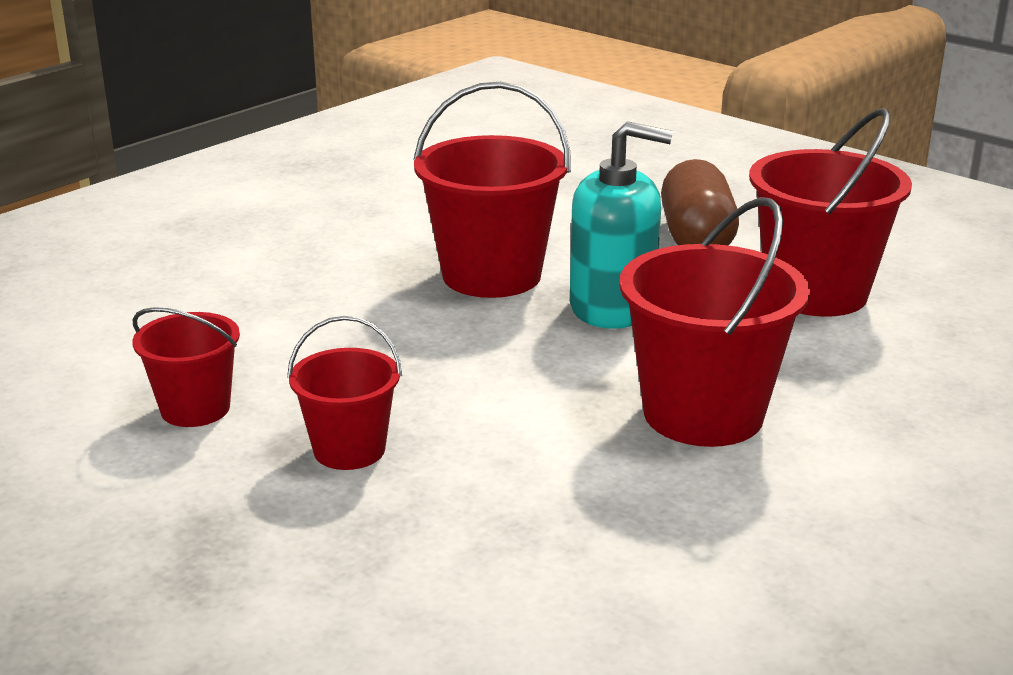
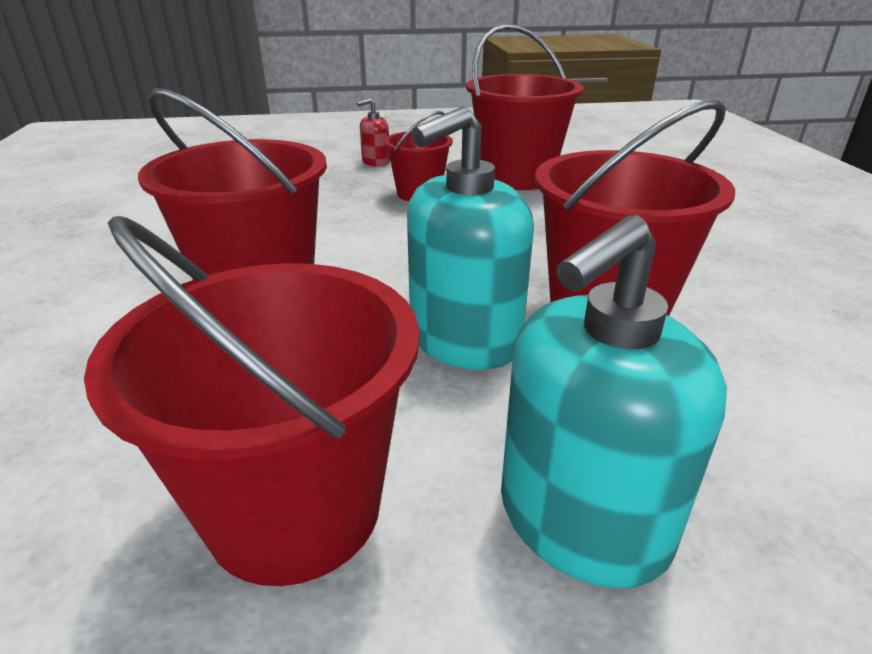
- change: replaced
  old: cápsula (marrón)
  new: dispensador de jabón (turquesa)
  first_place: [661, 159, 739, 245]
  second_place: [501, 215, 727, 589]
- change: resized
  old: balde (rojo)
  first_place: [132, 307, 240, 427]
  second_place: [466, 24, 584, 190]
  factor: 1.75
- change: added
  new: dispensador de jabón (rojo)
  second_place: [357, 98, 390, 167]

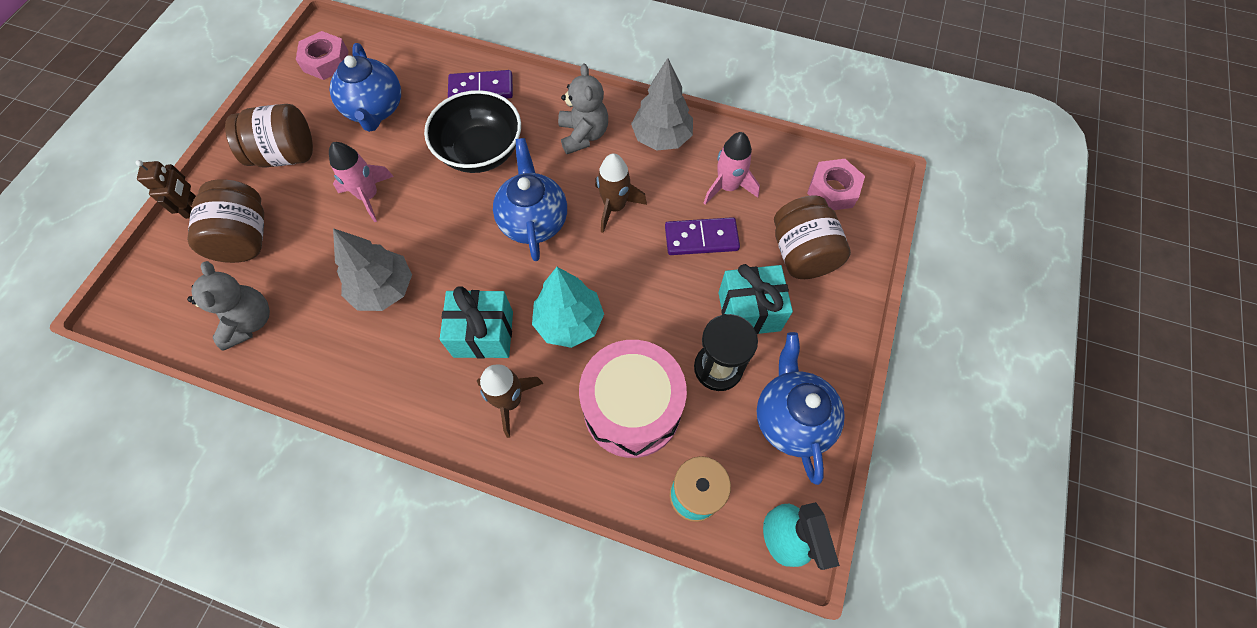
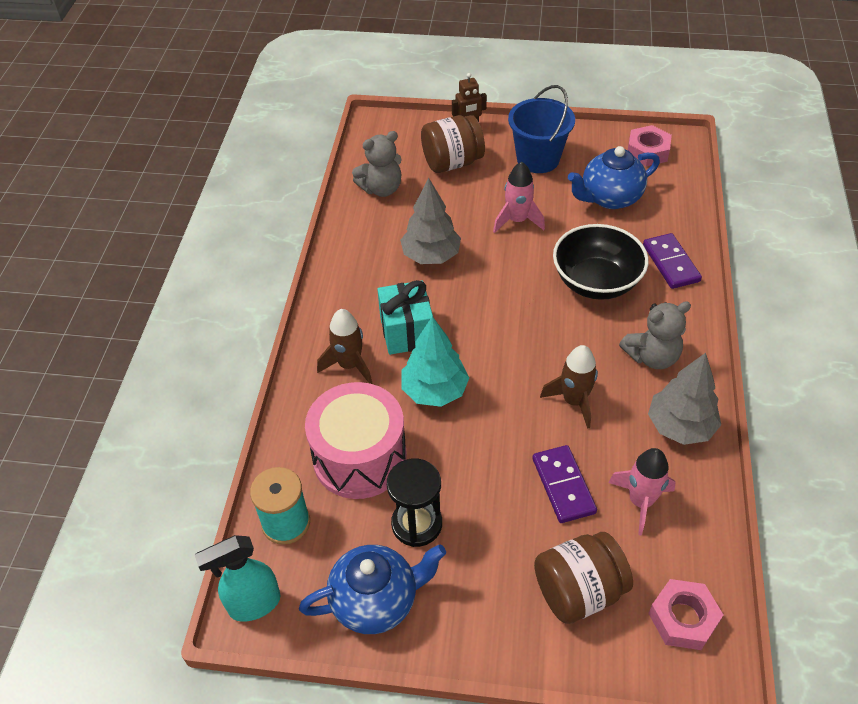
- change: replaced
  old: tarro (marrón)
  new: balde (azul)
  first_place: [225, 104, 313, 168]
  second_place: [508, 85, 575, 173]
- change: removed
  old: tetera (azul)
  first_place: [493, 138, 567, 261]
- change: removed
  old: regalo (turquesa)
  first_place: [718, 264, 793, 334]

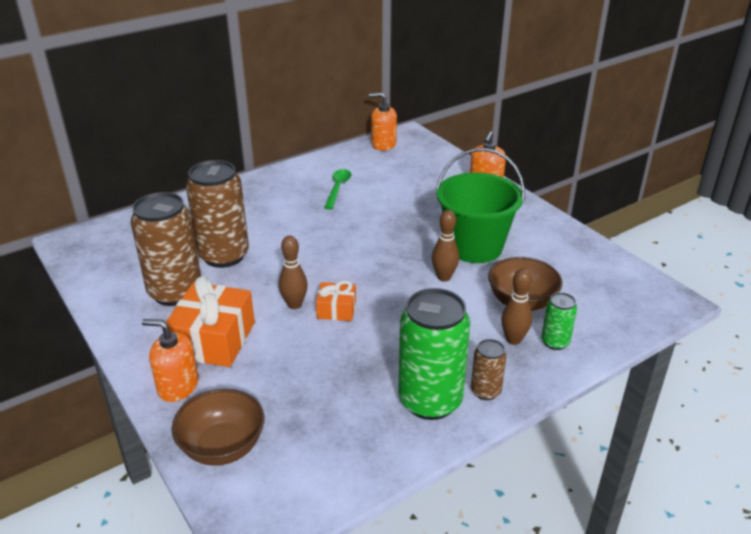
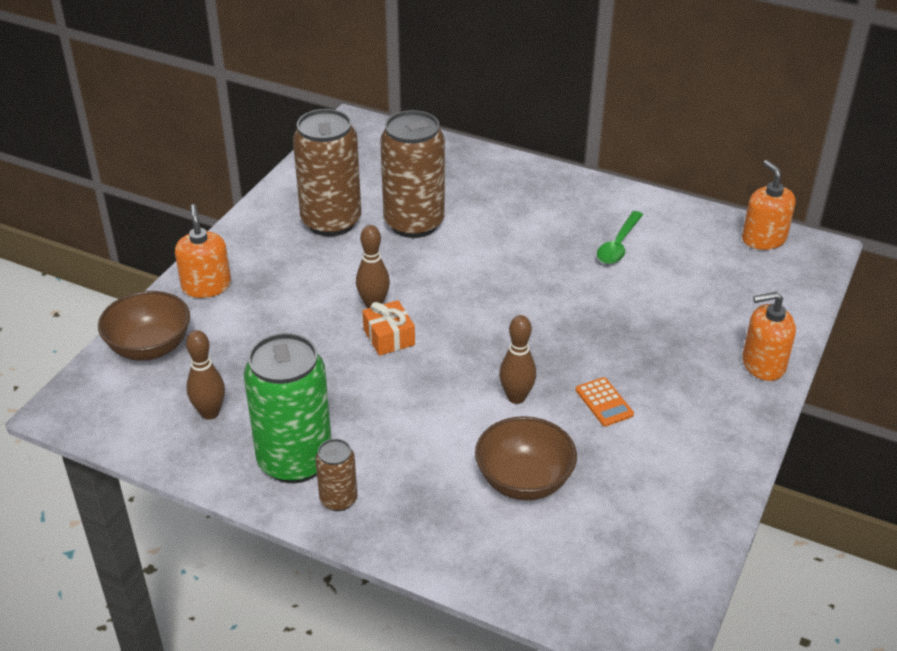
- change: replaced
  old: balde (verde)
  new: calculadora (naranja)
  first_place: [436, 148, 525, 263]
  second_place: [575, 377, 634, 426]
- change: turned
  old: cuchara (verde)
  first_place: [324, 169, 351, 209]
  second_place: [597, 211, 643, 264]
  degrees: 135
- change: moved
  old: bolo (marrón)
  first_place: [501, 268, 532, 345]
  second_place: [186, 330, 225, 420]
- change: removed
  old: regalo (naranja)
  first_place: [166, 276, 255, 367]
- change: removed
  old: lata (verde)
  first_place: [541, 292, 577, 350]

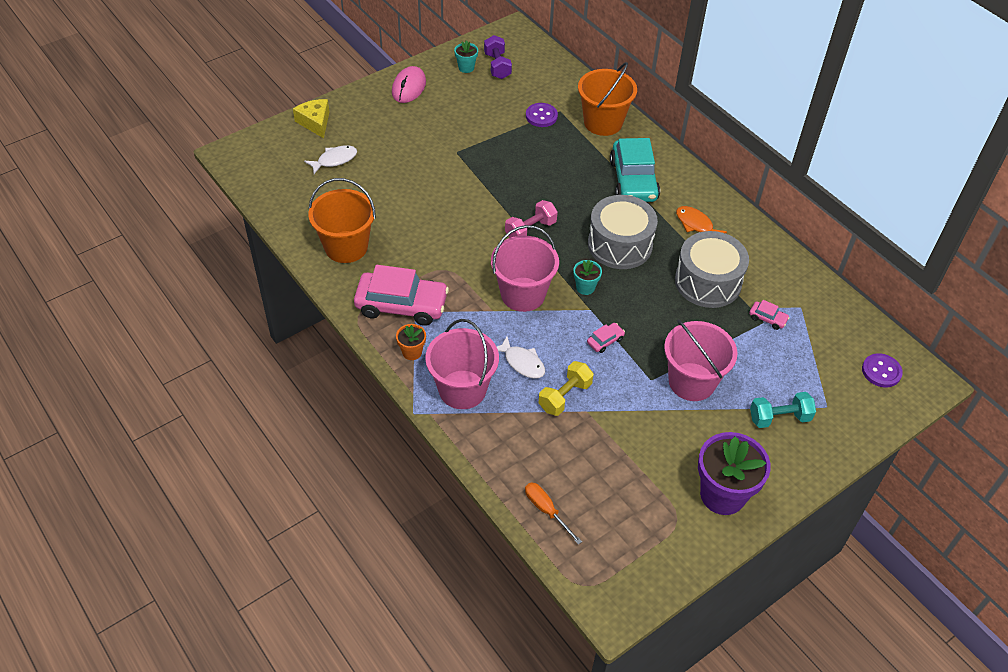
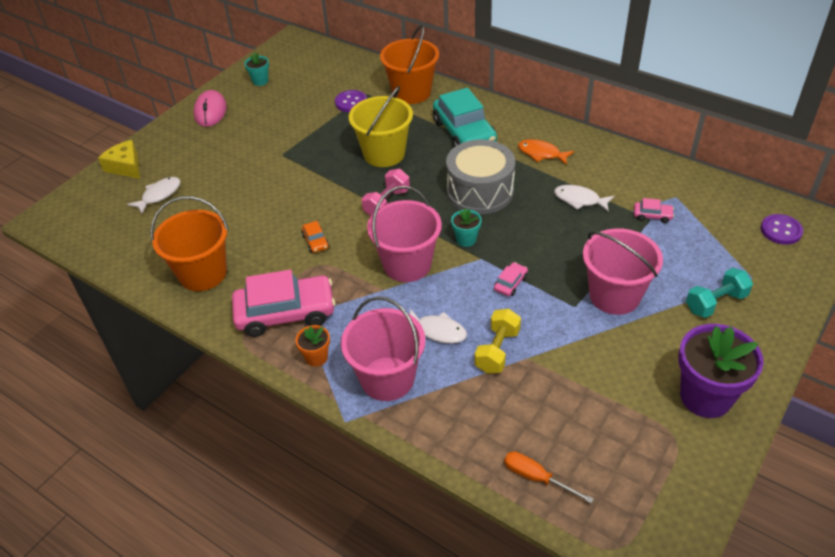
- change: removed
  old: mancuerna (morado)
  first_place: [484, 35, 512, 79]
- change: replaced
  old: tambor (gris)
  new: pez (blanco)
  first_place: [675, 231, 749, 308]
  second_place: [554, 185, 614, 212]
- change: added
  new: balde (amarillo)
  second_place: [349, 86, 413, 167]
- change: added
  new: coche (naranja)
  second_place: [302, 221, 329, 253]

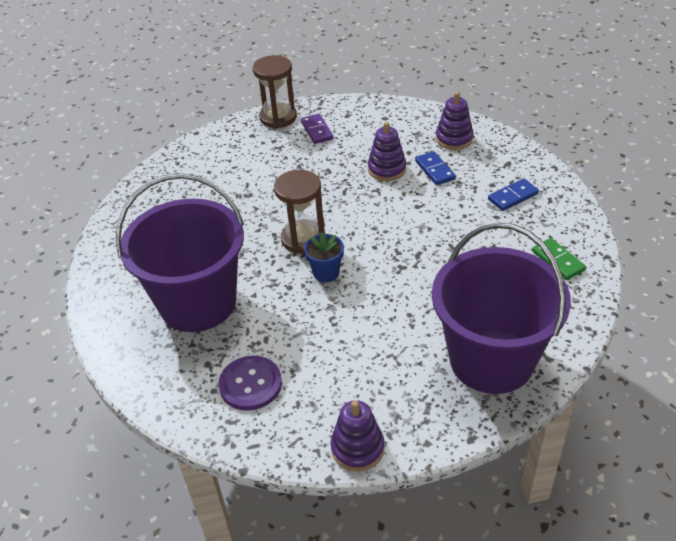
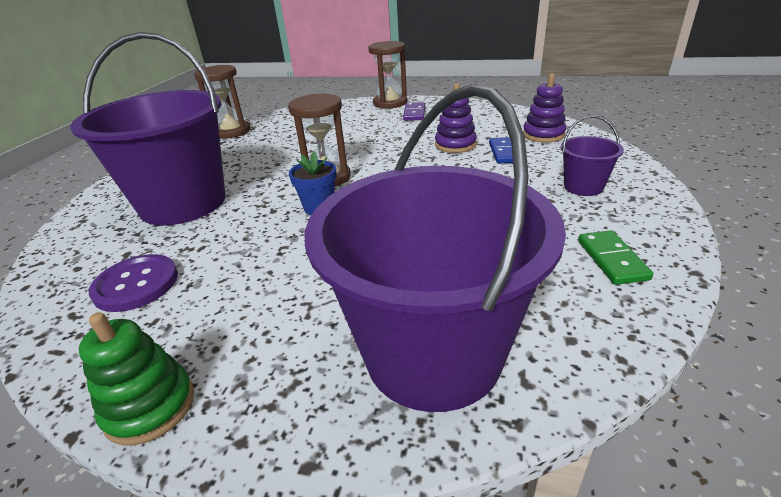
- change: replaced
  old: ficha de dominó (azul)
  new: balde (morado)
  first_place: [488, 179, 539, 211]
  second_place: [561, 115, 624, 196]
- change: recoloured
  old: juguete apilable (morado)
  new: juguete apilable (verde)
  first_place: [331, 400, 385, 471]
  second_place: [79, 312, 194, 446]
- change: added
  new: reloj de arena (marrón)
  second_place: [194, 65, 250, 139]

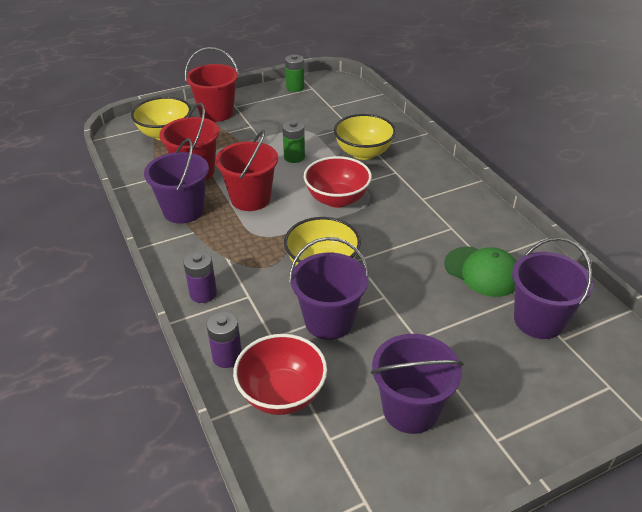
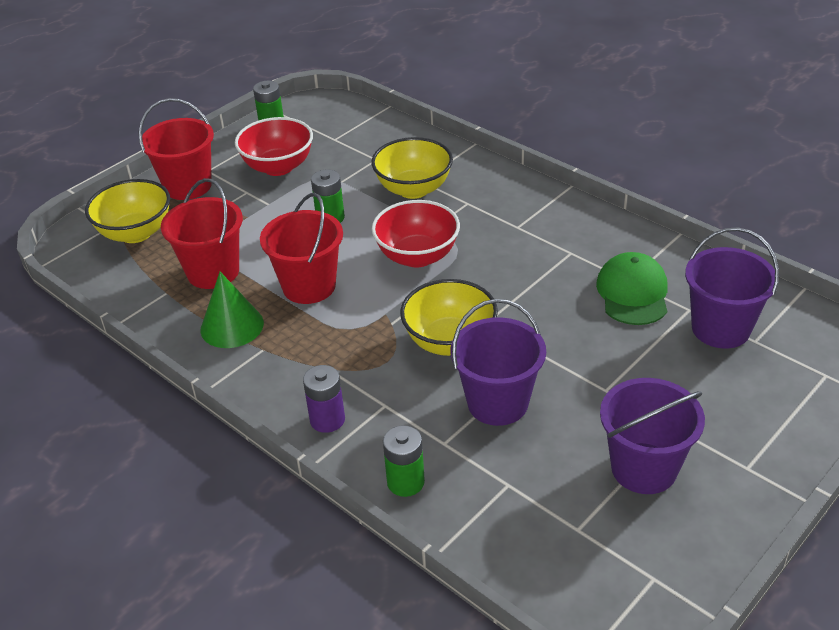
- change: replaced
  old: balde (morado)
  new: cono (verde)
  first_place: [144, 138, 209, 224]
  second_place: [201, 272, 264, 348]
- change: turned
  old: gorra (verde)
  first_place: [444, 246, 516, 297]
  second_place: [596, 252, 668, 325]
  degrees: -105
- change: recoloured
  old: pila (morado)
  new: pila (verde)
  first_place: [206, 311, 242, 368]
  second_place: [383, 425, 425, 497]
- change: moved
  old: cuenco (rojo)
  first_place: [233, 334, 327, 415]
  second_place: [235, 117, 313, 176]

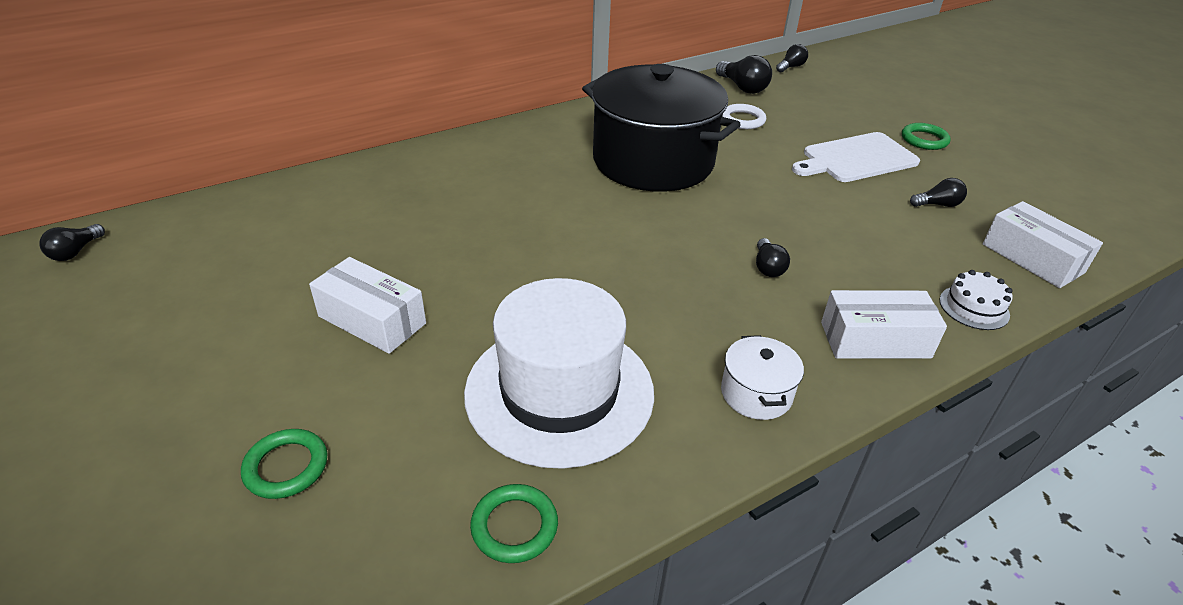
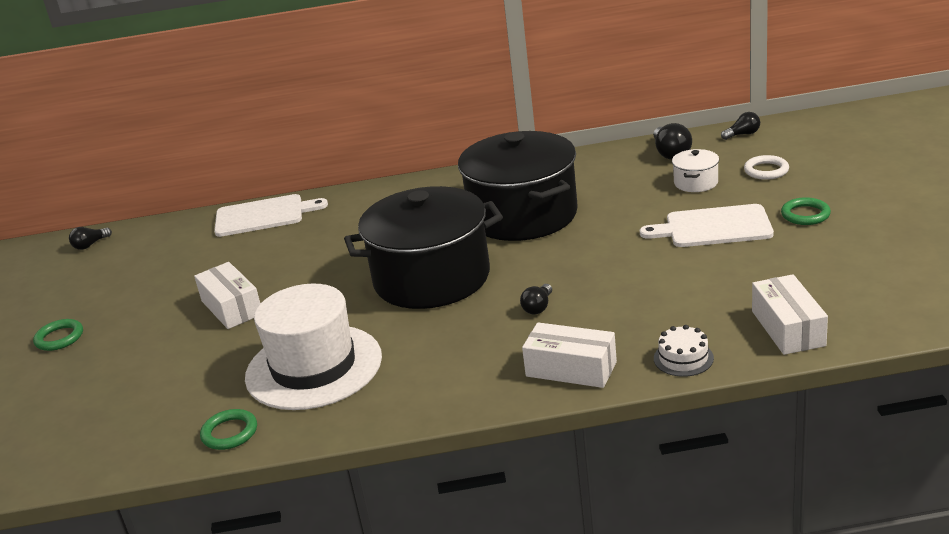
- change: moved
  old: anillo (blanco)
  first_place: [722, 104, 766, 129]
  second_place: [744, 155, 789, 180]
- change: removed
  old: bombilla (negro)
  first_place: [910, 178, 967, 207]
- change: moved
  old: olla (blanco)
  first_place: [721, 335, 804, 420]
  second_place: [672, 149, 719, 192]
- change: moved
  old: anillo (verde)
  first_place: [241, 429, 328, 499]
  second_place: [33, 319, 83, 351]
- change: added
  new: olla (negro)
  second_place: [344, 186, 503, 309]
- change: added
  new: tabla de cortar (blanco)
  second_place: [214, 194, 328, 237]

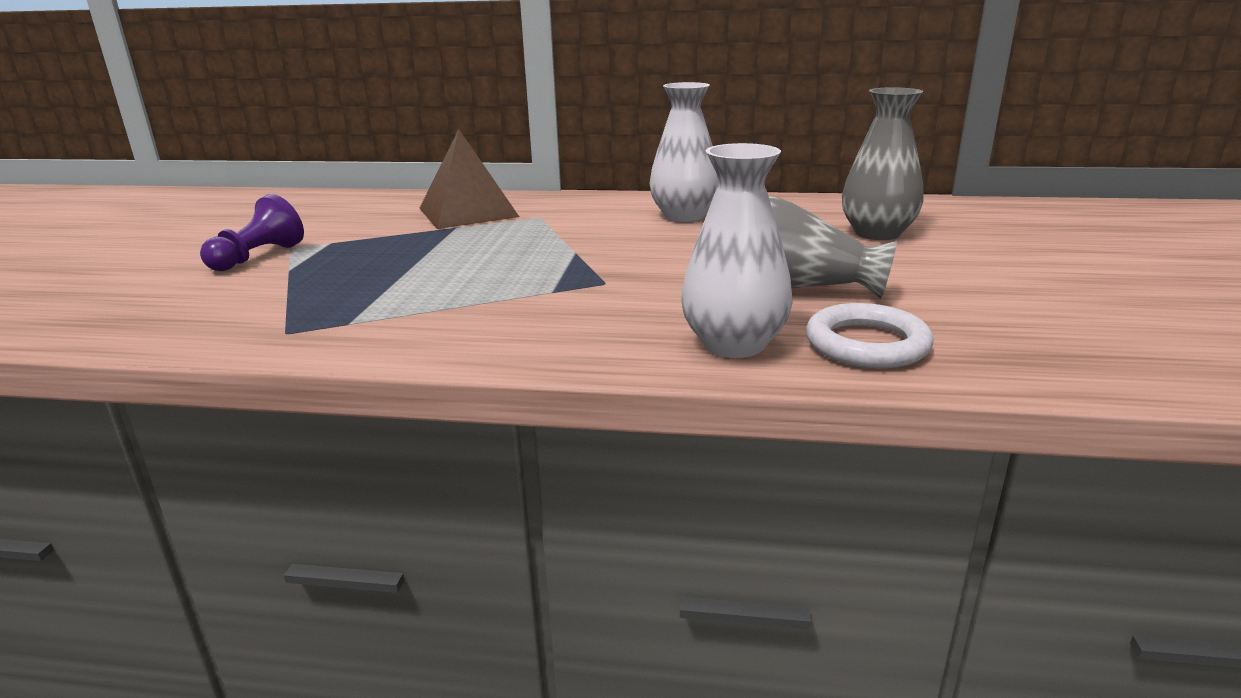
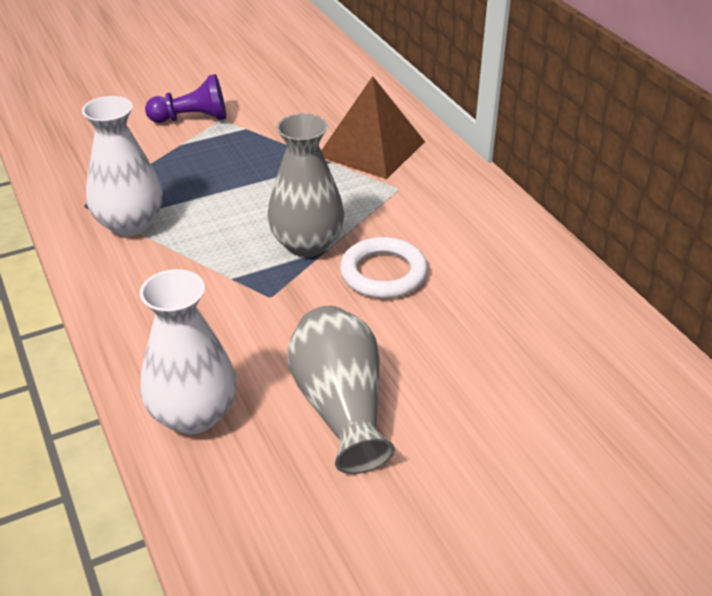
- change: moved
  old: florero (blanco)
  first_place: [650, 82, 719, 222]
  second_place: [82, 96, 162, 236]
- change: moved
  old: florero (gris)
  first_place: [842, 87, 924, 240]
  second_place: [267, 113, 345, 257]
- change: moved
  old: anillo (blanco)
  first_place: [806, 303, 934, 368]
  second_place: [340, 237, 428, 298]

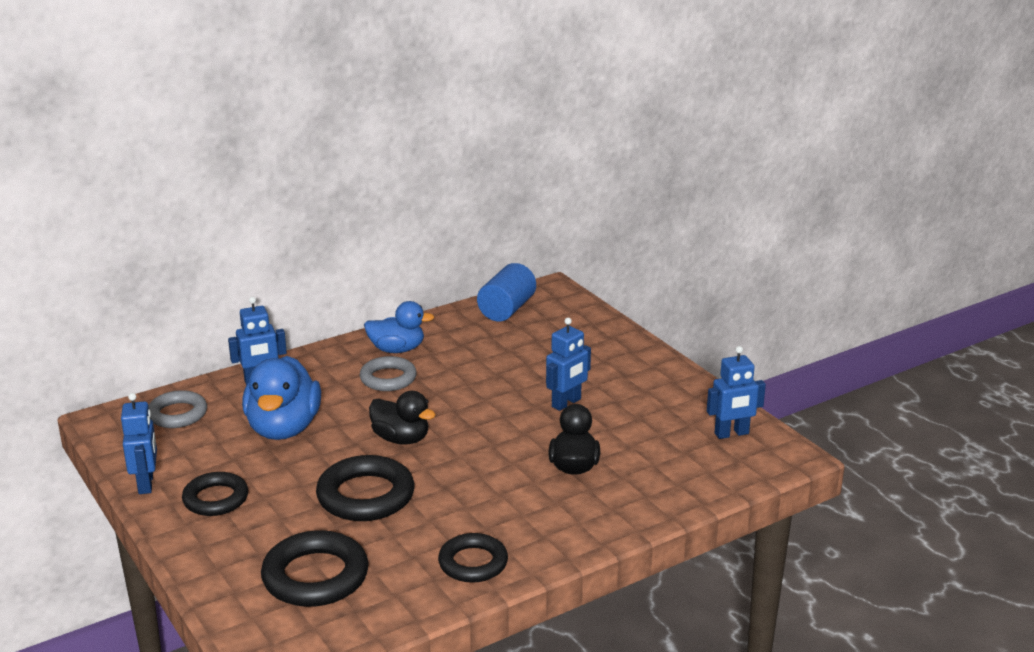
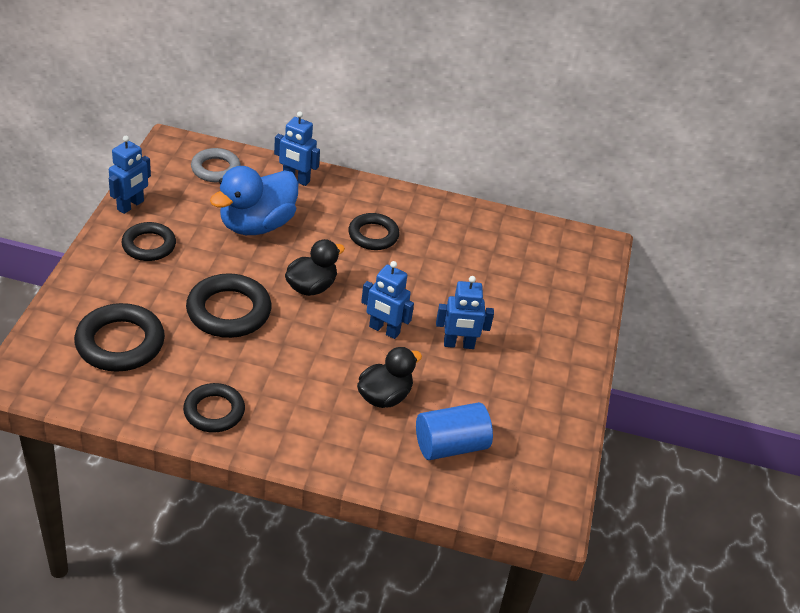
- change: moved
  old: cilindro (azul)
  first_place: [477, 263, 536, 322]
  second_place: [416, 402, 493, 460]
- change: removed
  old: pato (azul)
  first_place: [364, 301, 434, 353]
- change: moved
  old: robot (azul)
  first_place: [707, 346, 766, 439]
  second_place: [361, 261, 414, 339]
- change: recoloured
  old: anillo (gris)
  new: anillo (negro)
  first_place: [360, 356, 417, 391]
  second_place: [348, 213, 400, 250]
- change: turned
  old: pato (negro)
  first_place: [369, 391, 436, 444]
  second_place: [285, 239, 345, 296]
  degrees: -120

